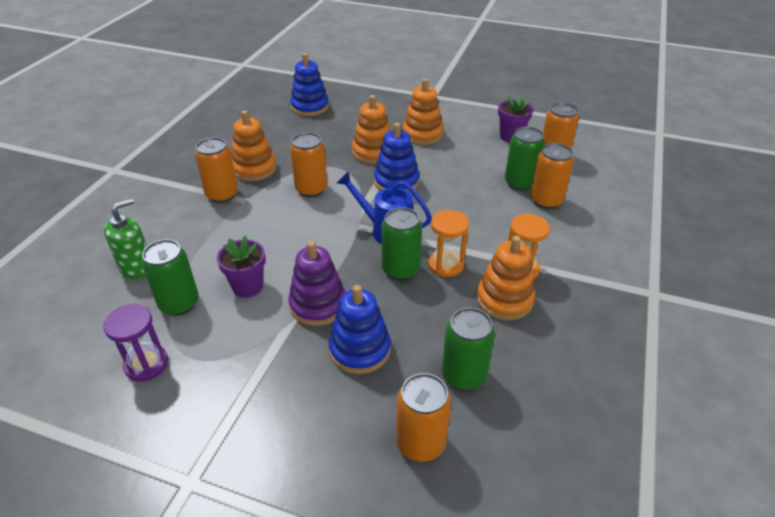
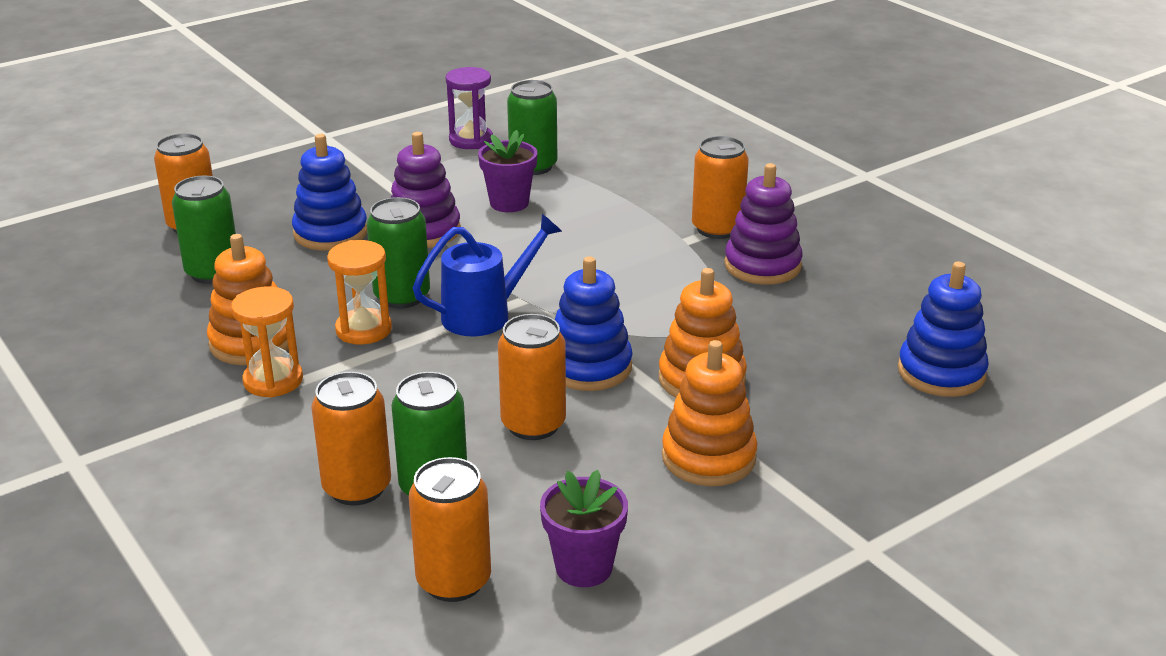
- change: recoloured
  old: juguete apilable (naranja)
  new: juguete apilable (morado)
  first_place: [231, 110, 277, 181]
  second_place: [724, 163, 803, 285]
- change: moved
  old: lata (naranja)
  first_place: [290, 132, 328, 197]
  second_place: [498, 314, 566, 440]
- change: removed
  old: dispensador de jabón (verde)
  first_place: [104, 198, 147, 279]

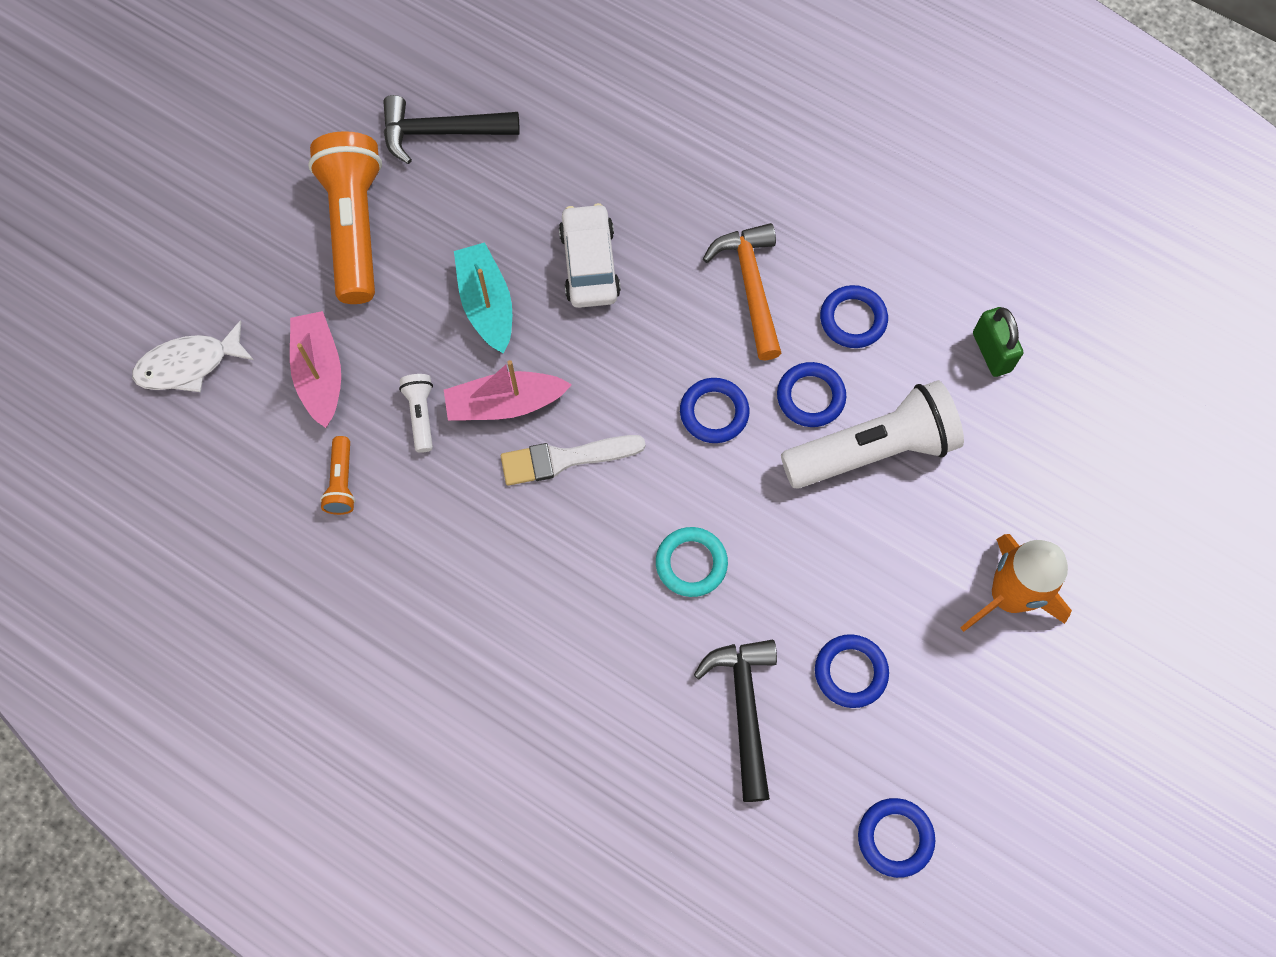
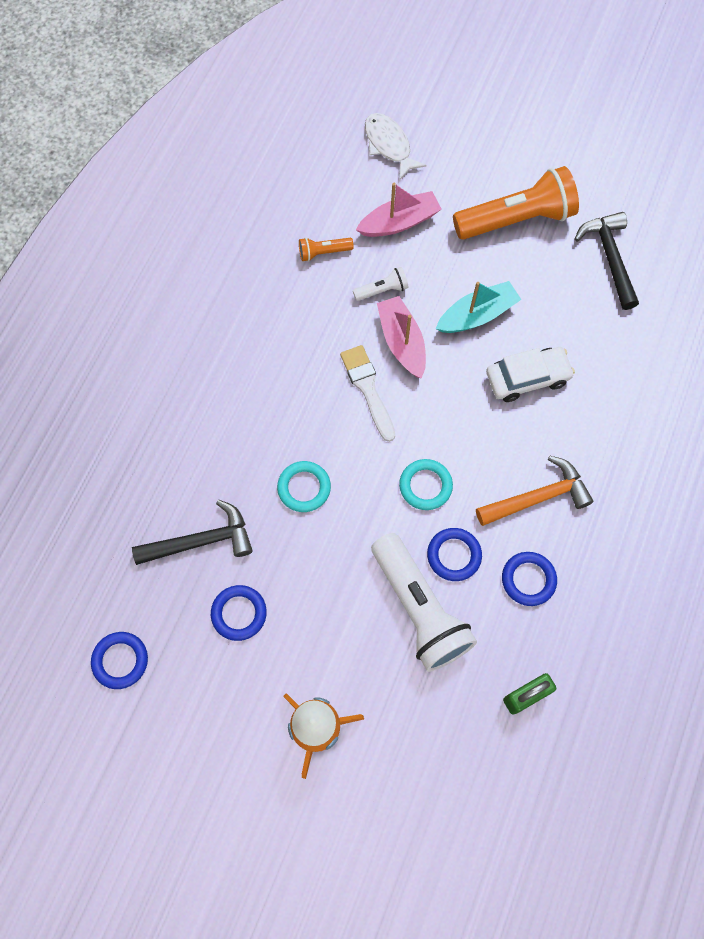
- change: recoloured
  old: anillo (azul)
  new: anillo (turquesa)
  first_place: [680, 378, 749, 443]
  second_place: [399, 459, 453, 510]

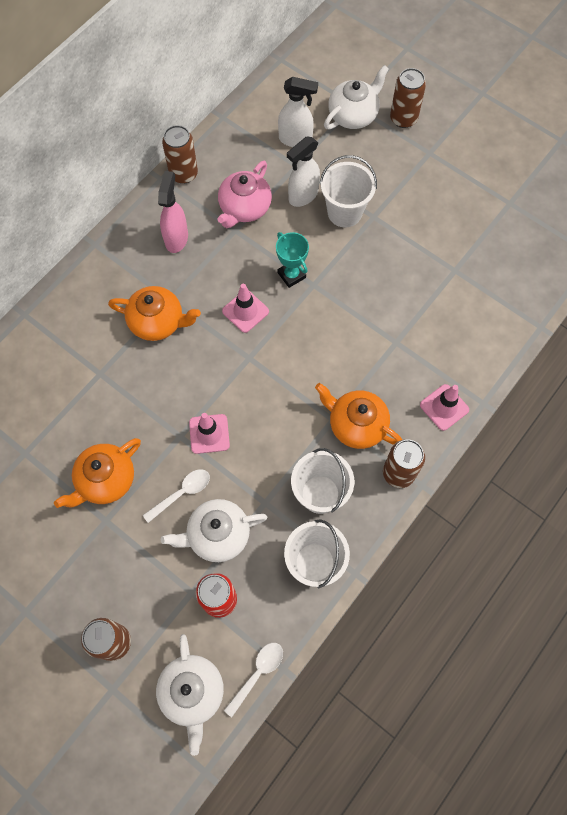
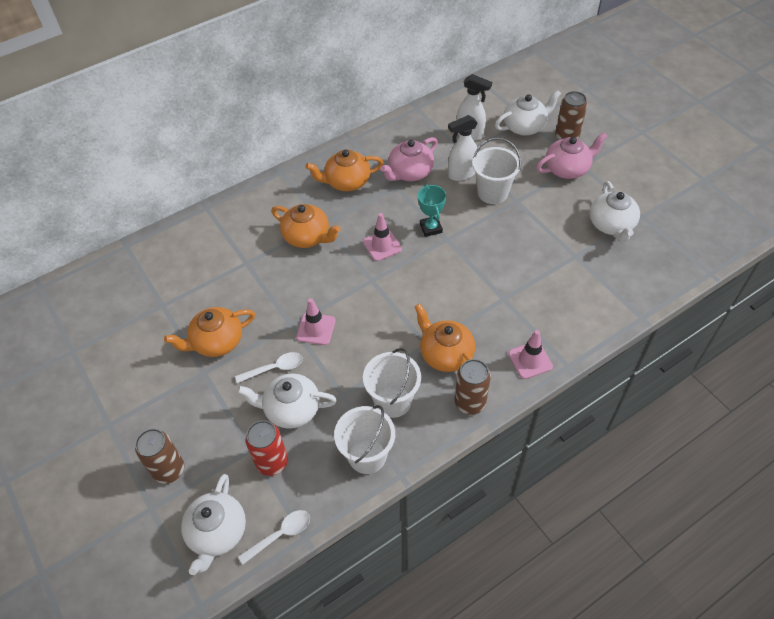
- change: removed
  old: lata (marrón)
  first_place: [162, 125, 198, 184]
- change: replaced
  old: pulverizador (rosa)
  new: tetera (naranja)
  first_place: [158, 171, 188, 253]
  second_place: [306, 150, 384, 191]
- change: added
  new: tetera (rosa)
  second_place: [536, 132, 608, 179]
- change: added
  new: tetera (blanco)
  second_place: [590, 181, 640, 242]

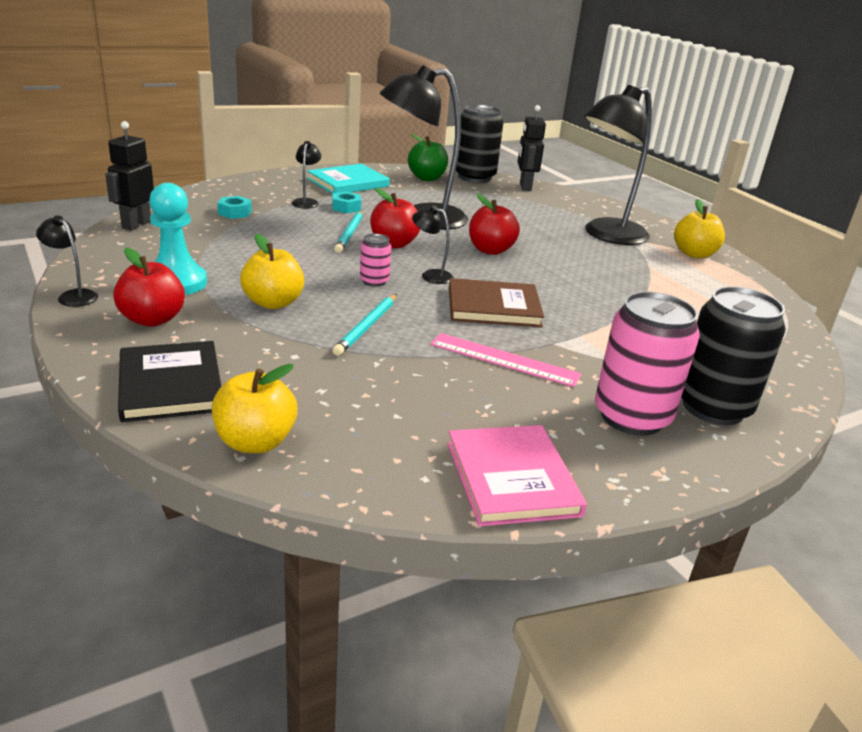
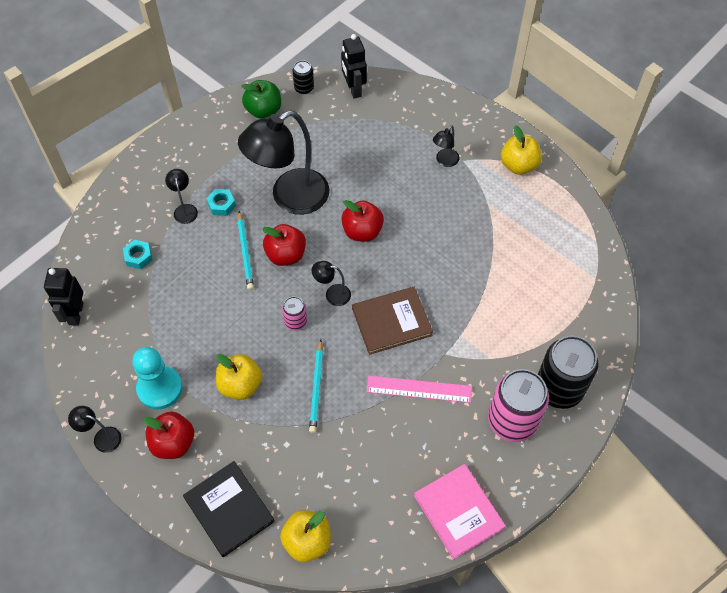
- change: resized
  old: lámpara (negro)
  first_place: [584, 85, 652, 245]
  second_place: [433, 126, 460, 167]
  factor: 0.42
- change: resized
  old: lata (negro)
  first_place: [456, 104, 504, 183]
  second_place: [293, 60, 314, 94]
  factor: 0.48
- change: removed
  old: libro (turquesa)
  first_place: [307, 164, 390, 194]

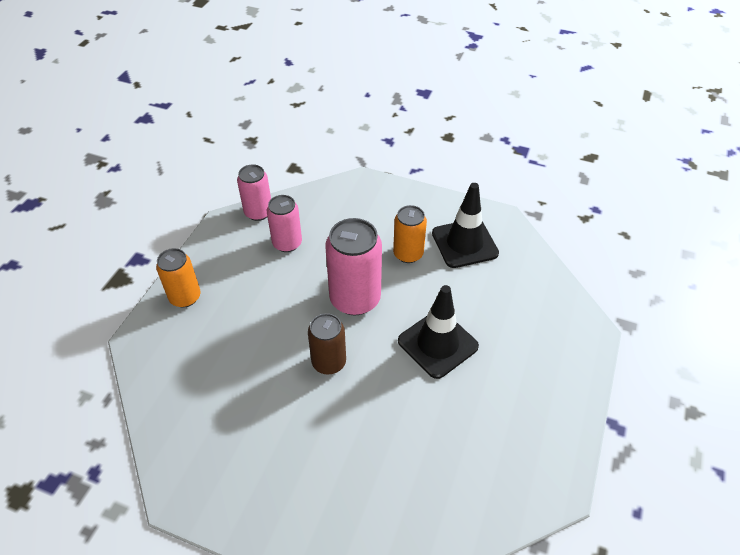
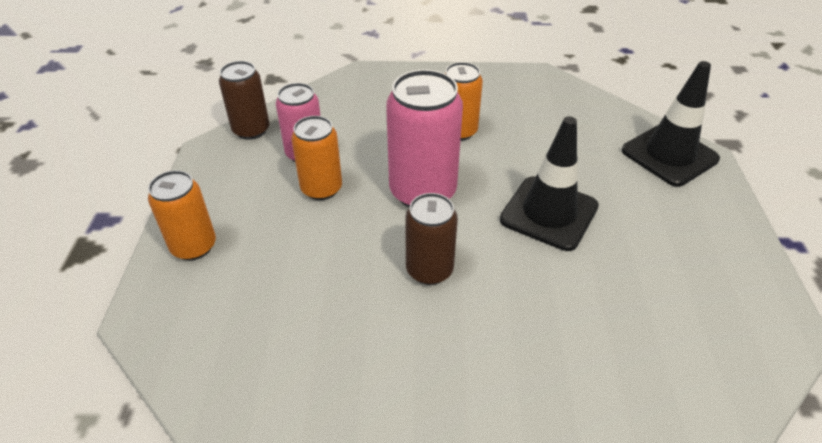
- change: recoloured
  old: lata (rosa)
  new: lata (marrón)
  first_place: [237, 164, 271, 221]
  second_place: [219, 61, 270, 140]
- change: moved
  old: cono de tráfico (negro)
  first_place: [432, 183, 499, 268]
  second_place: [622, 61, 720, 187]
- change: added
  new: lata (naranja)
  second_place: [291, 116, 342, 200]

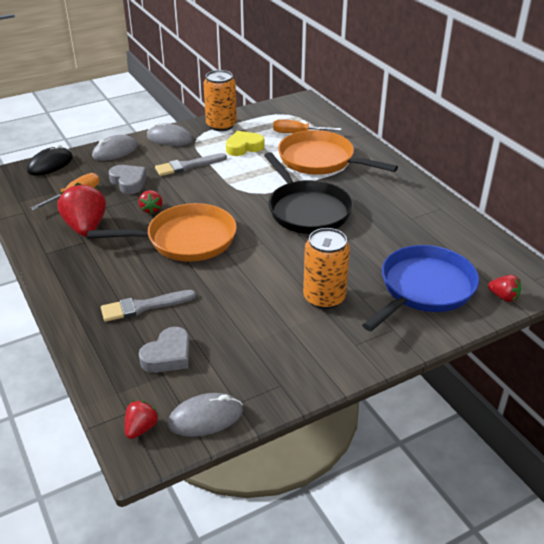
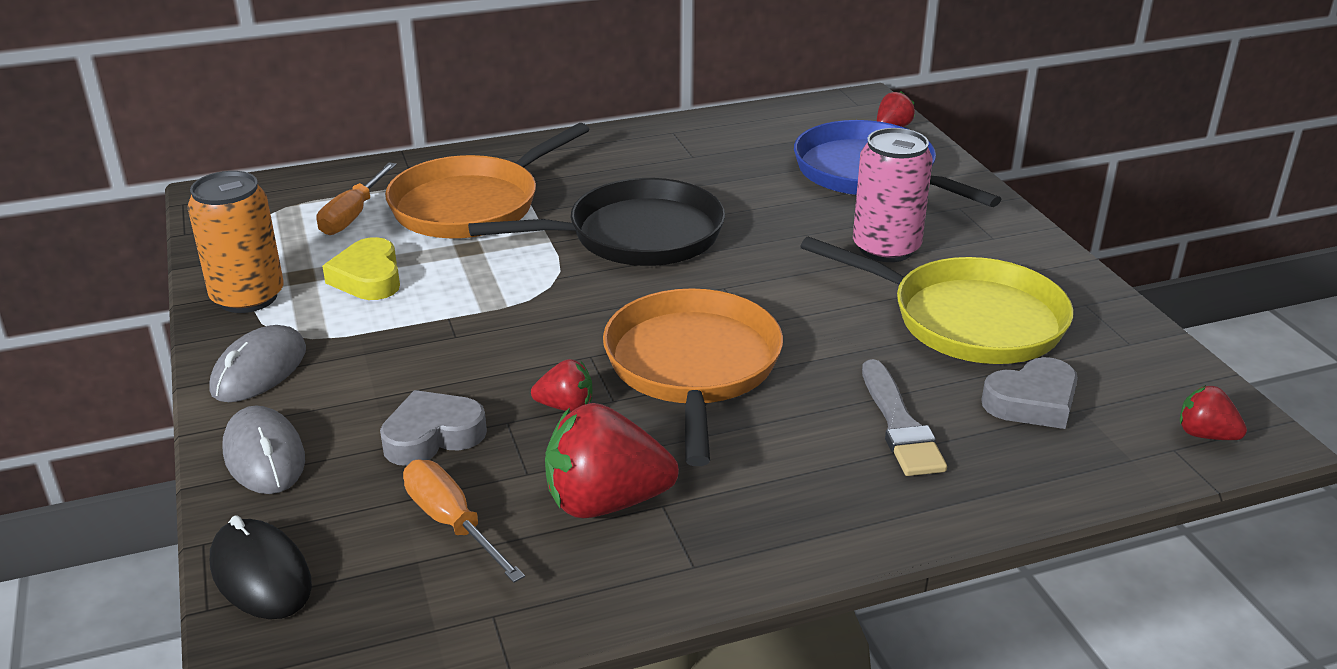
- change: removed
  old: pincel (gris)
  first_place: [155, 153, 227, 176]
- change: recoloured
  old: lata (naranja)
  new: lata (rosa)
  first_place: [303, 228, 350, 309]
  second_place: [853, 128, 933, 262]
- change: turned
  old: corazón (gris)
  first_place: [139, 327, 190, 373]
  second_place: [982, 357, 1078, 429]
  degrees: 105
- change: removed
  old: ratón (gris)
  first_place: [168, 393, 243, 437]
- change: added
  new: sartén (amarillo)
  second_place: [800, 237, 1073, 364]

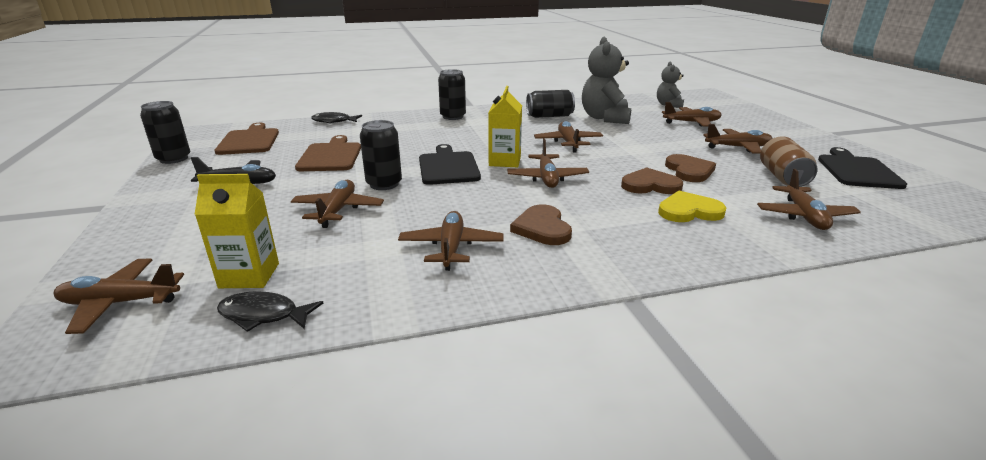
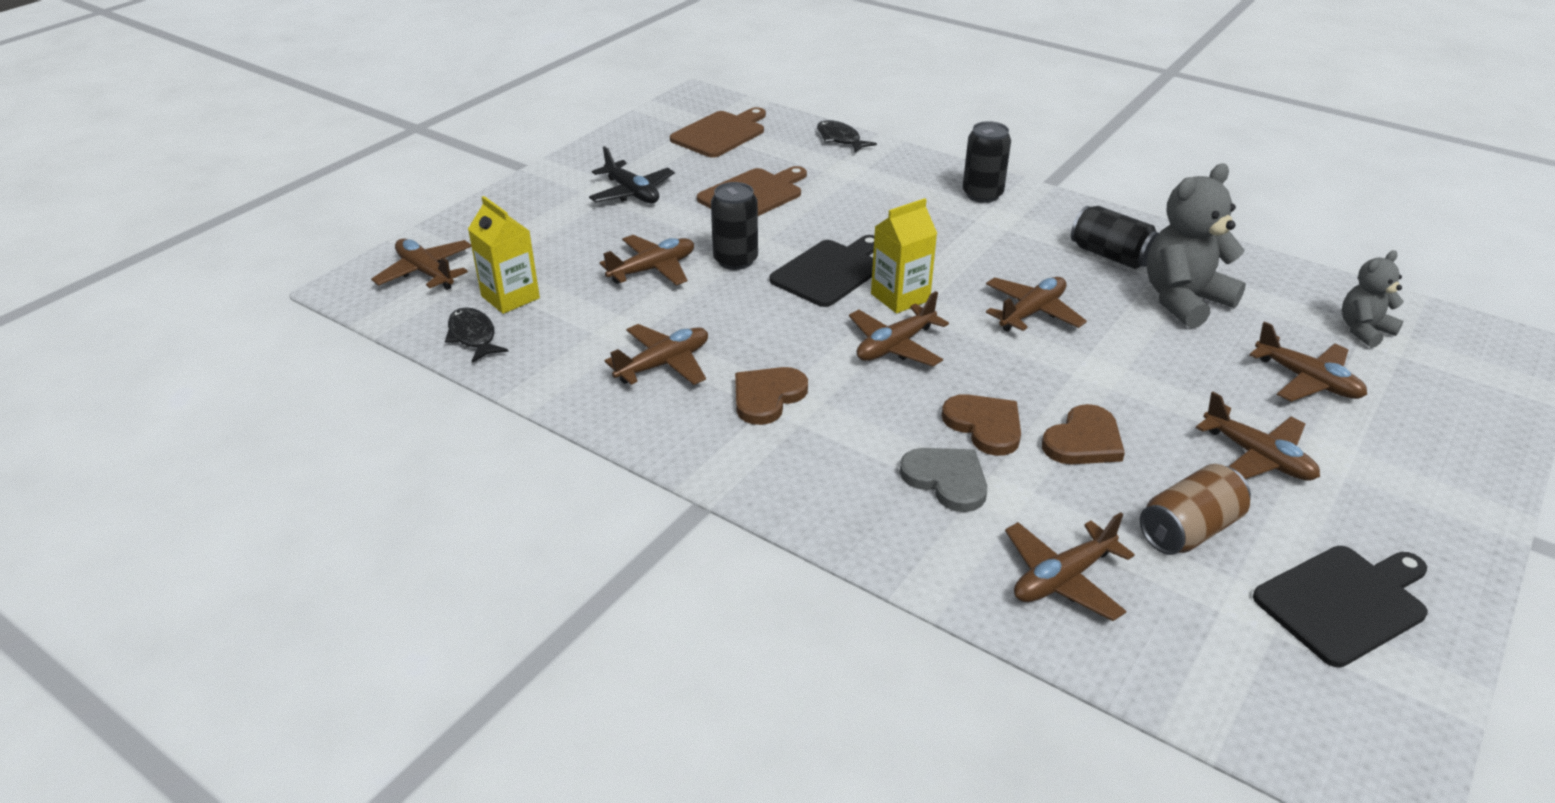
- change: removed
  old: lata (negro)
  first_place: [140, 101, 190, 164]
- change: recoloured
  old: corazón (amarillo)
  new: corazón (gris)
  first_place: [658, 191, 726, 222]
  second_place: [900, 448, 987, 512]

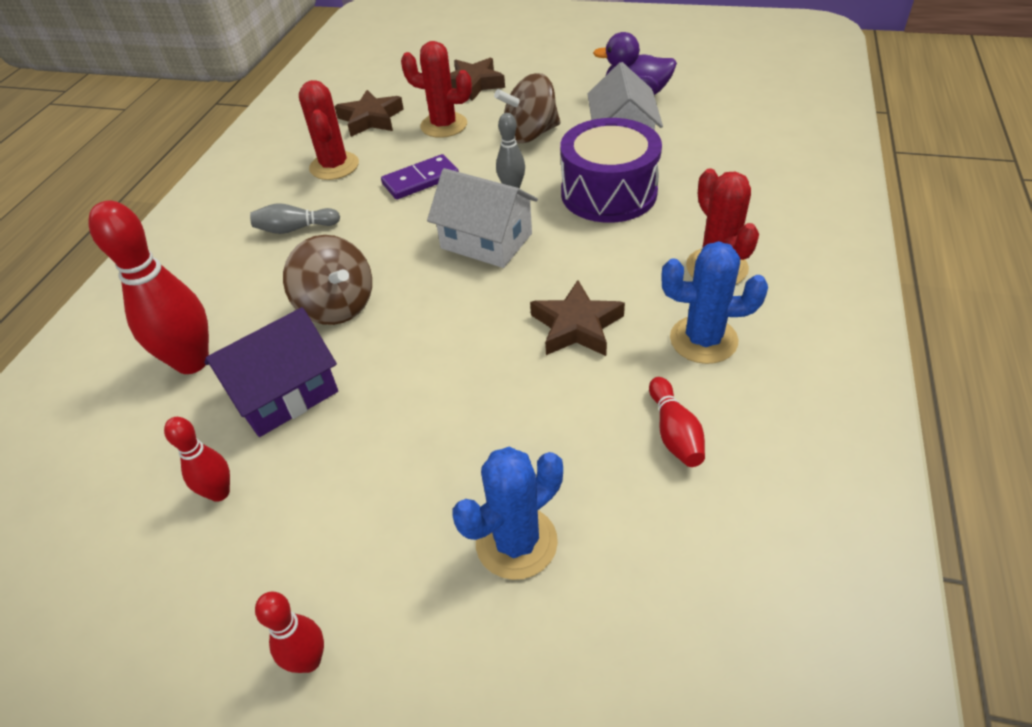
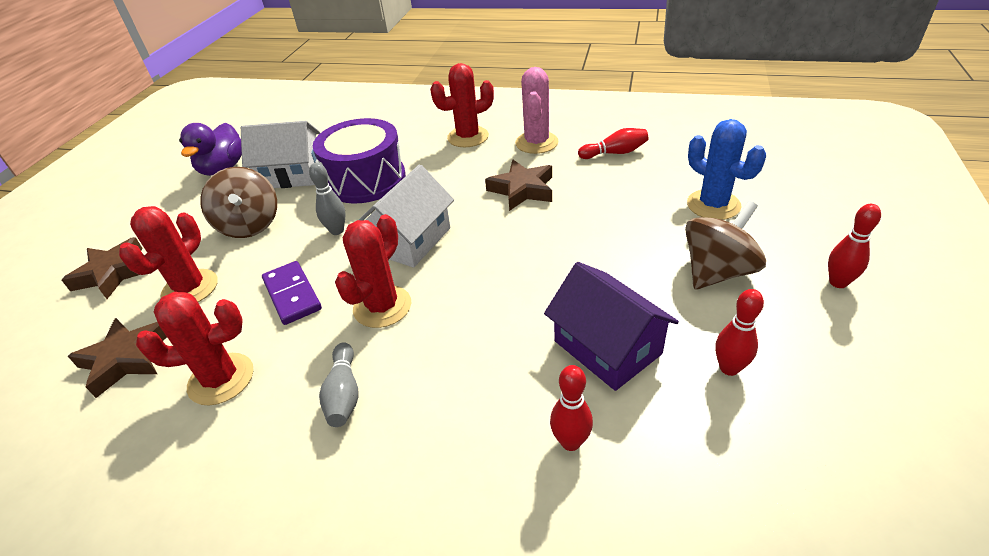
- change: resized
  old: bolo (rojo)
  first_place: [89, 200, 209, 374]
  second_place: [550, 365, 593, 451]
  factor: 0.53
- change: moved
  old: peonza (marrón)
  first_place: [283, 235, 372, 325]
  second_place: [685, 201, 766, 289]
- change: recoloured
  old: cactus (azul)
  new: cactus (rosa)
  first_place: [661, 241, 768, 364]
  second_place: [515, 67, 558, 154]
- change: added
  new: cactus (rojo)
  second_place: [335, 214, 411, 328]

